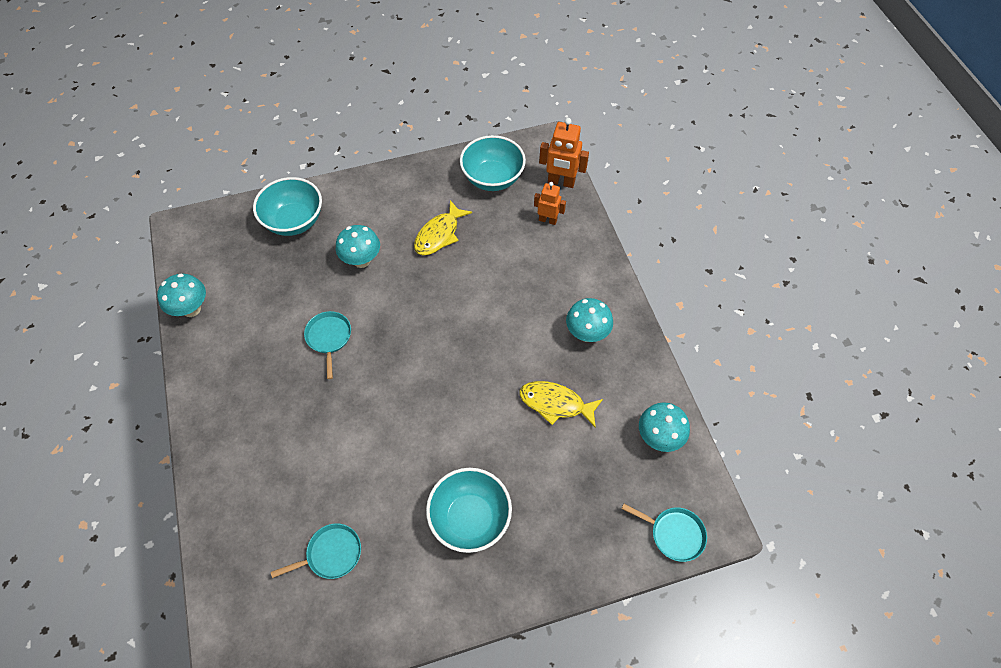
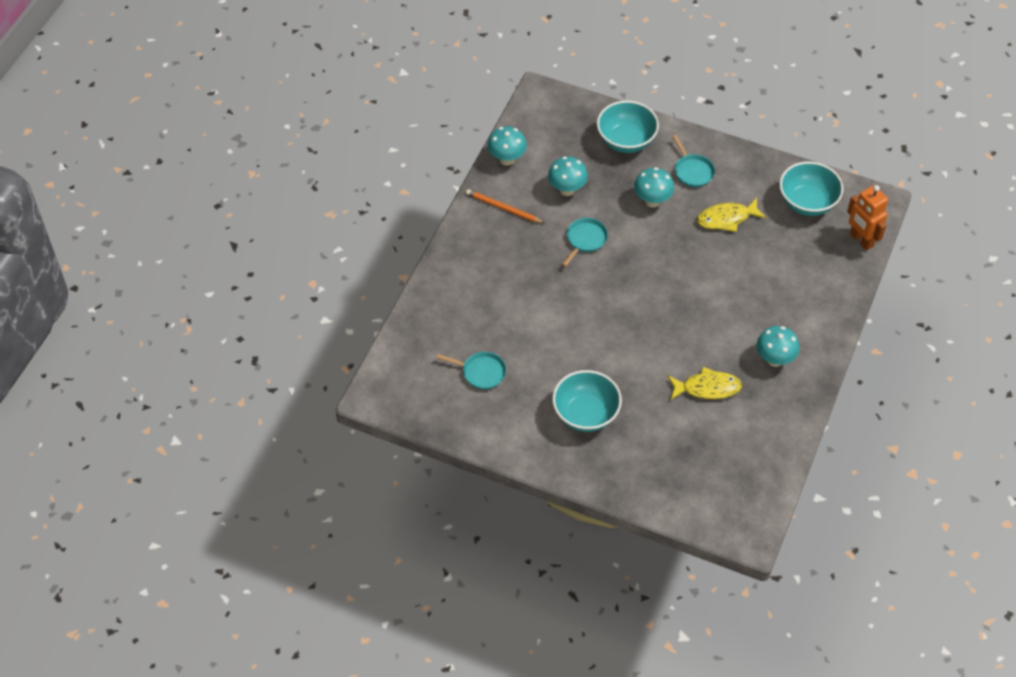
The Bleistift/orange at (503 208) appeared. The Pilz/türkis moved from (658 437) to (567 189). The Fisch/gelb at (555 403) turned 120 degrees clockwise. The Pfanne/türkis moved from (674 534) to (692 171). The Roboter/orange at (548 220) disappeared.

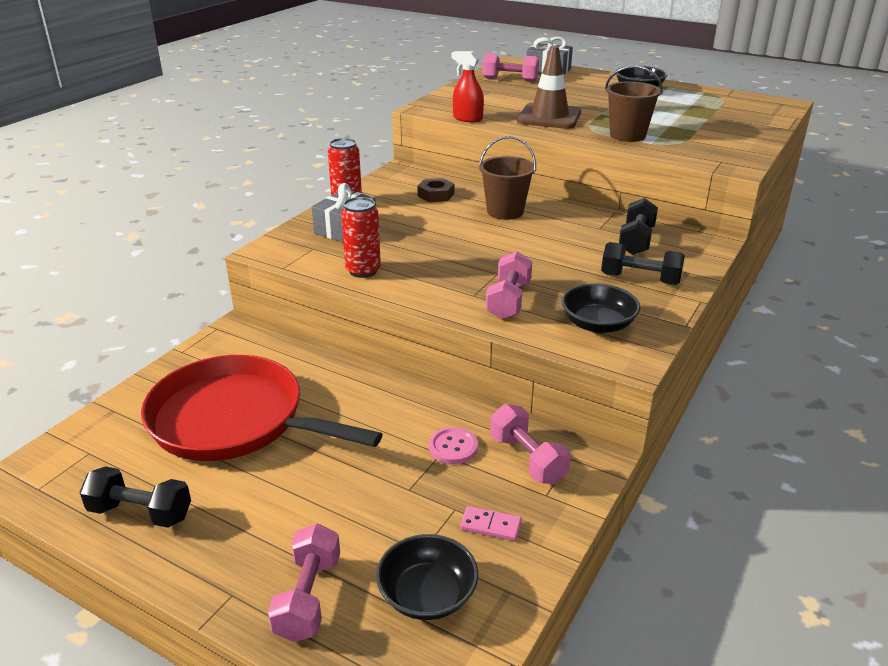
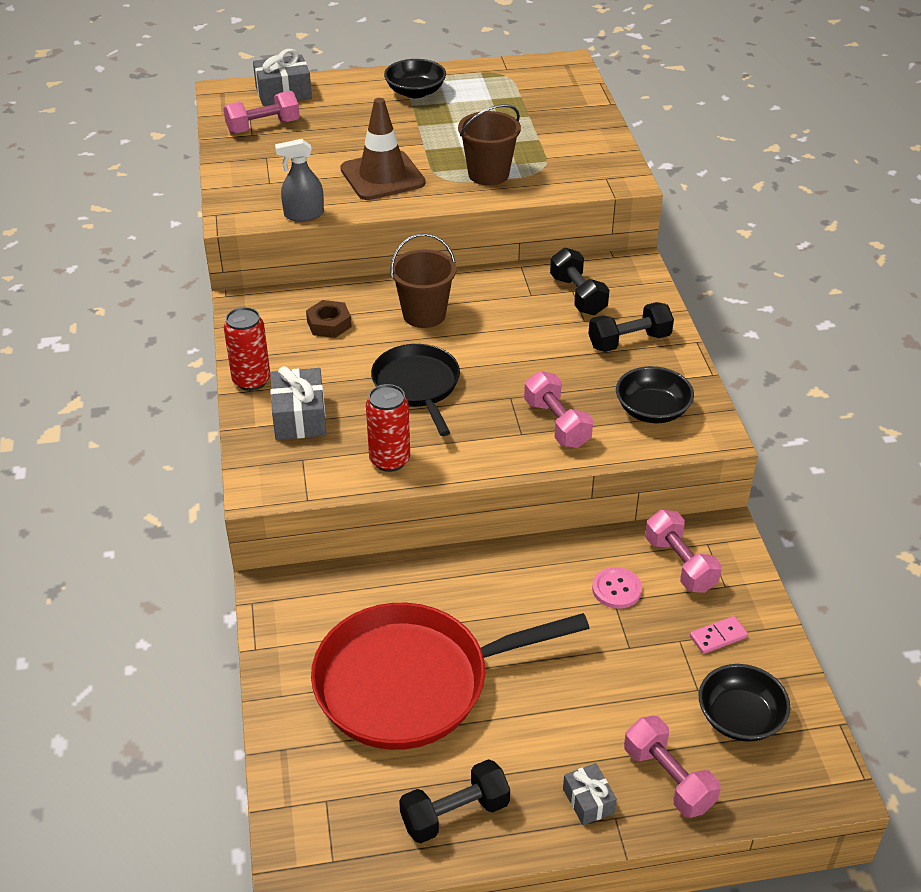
The Sprühflasche/rot at (467 118) became the Sprühflasche/grau at (304 214). The Pfanne/schwarz at (417 386) appeared. The Geschenk/grau at (588 801) appeared. The Hantel/rosa at (527 459) turned 45 degrees clockwise.

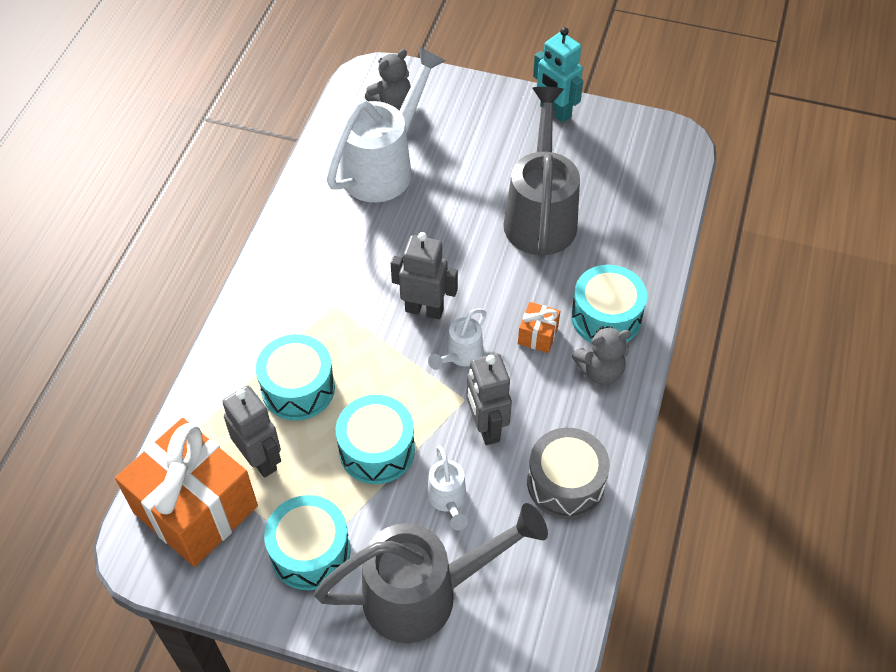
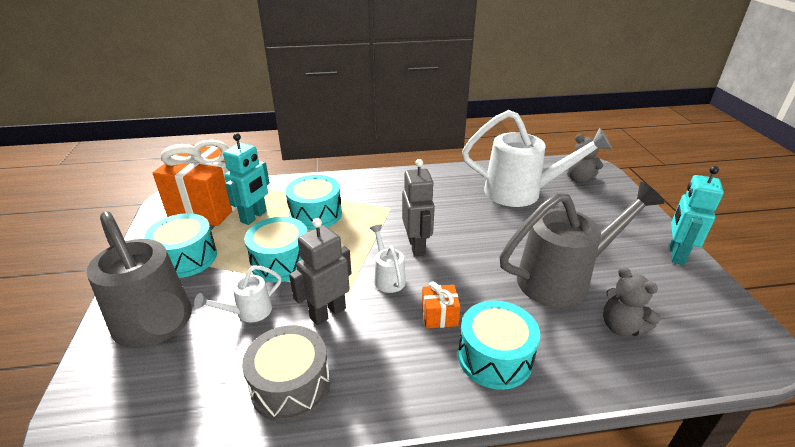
The Roboter/grau at (261 459) became the Roboter/türkis at (254 217). The Gießkanne/weiß at (460 356) turned 60 degrees clockwise. The Teddybär/grau moved from (600 371) to (621 326).

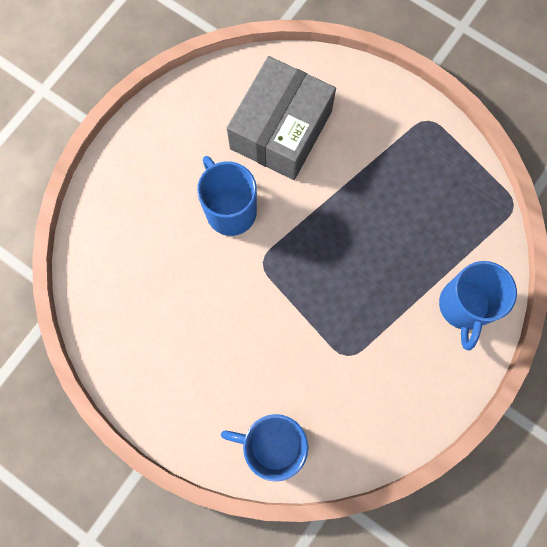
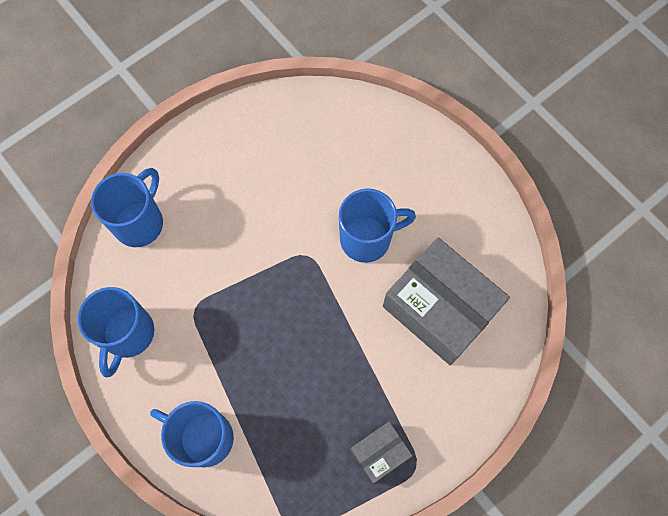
The Tasse/blau at (128 334) appeared. The Schachtel/grau at (380 453) appeared.

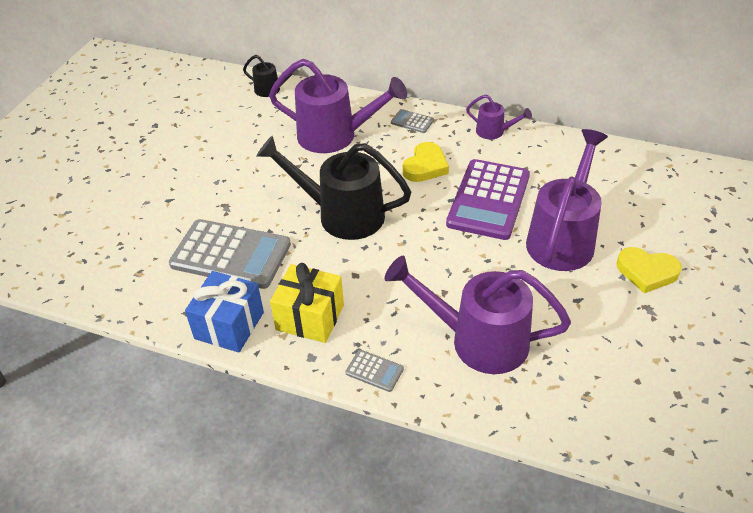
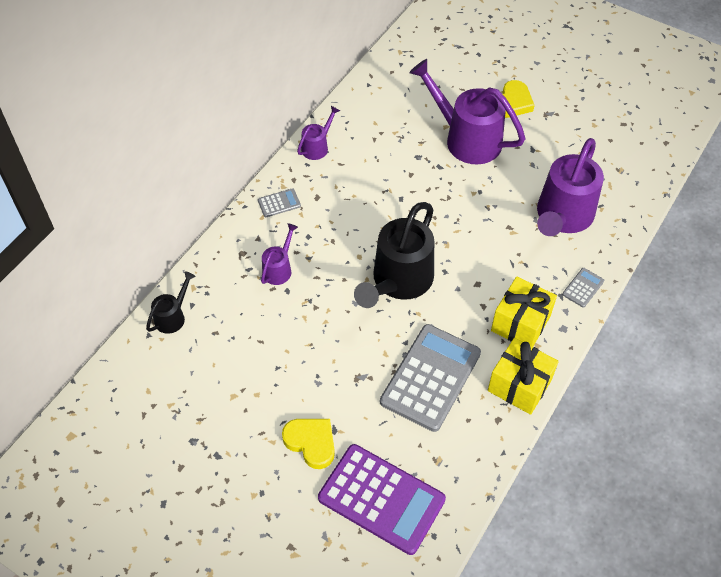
The Taschenrechner/grau at (412 121) turned 150 degrees counterclockwise. The Gießkanne/lila at (336 136) changed to 0.48 times the size. The Herz/gelb moved from (425 166) to (311 442). The Taschenrechner/lila moved from (488 200) to (381 499). The Geschenk/blau at (229 325) became the Geschenk/gelb at (519 385).

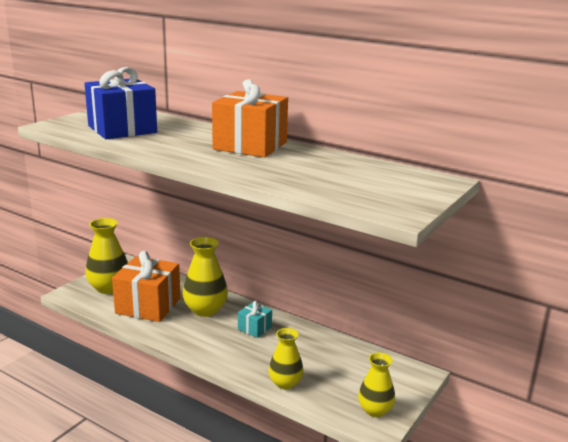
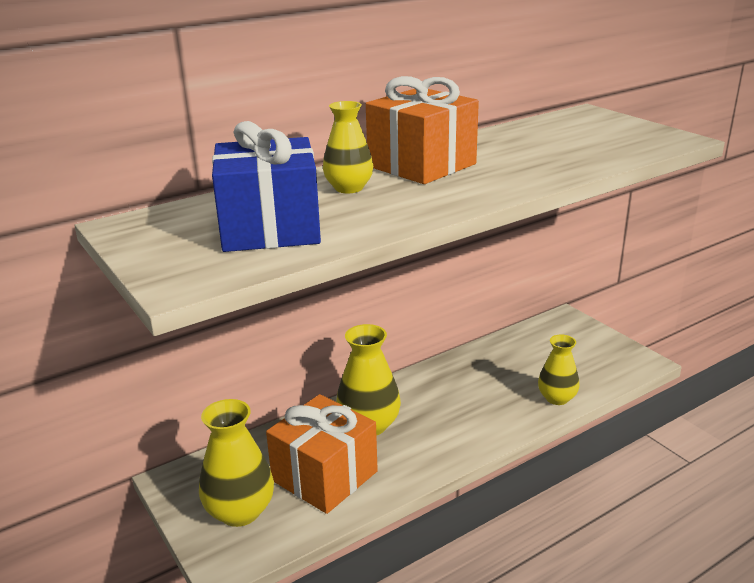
The Vase/gelb moved from (375 410) to (349 188). The Geschenk/türkis at (254 328) disappeared.

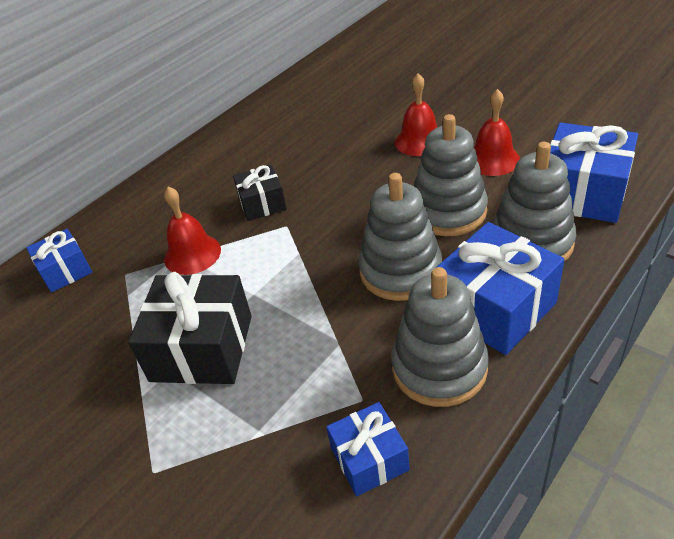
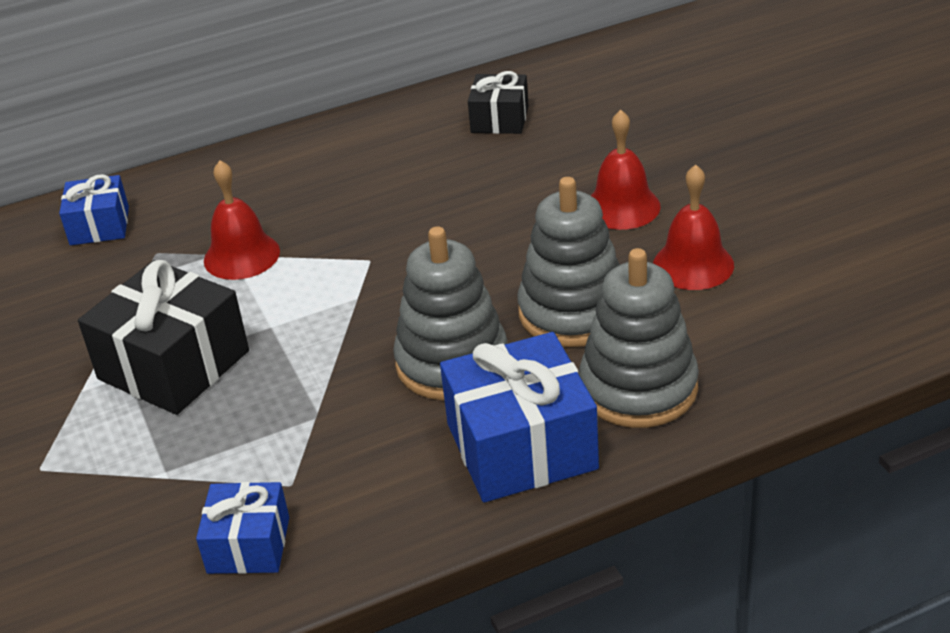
The Geschenk/schwarz moved from (262 203) to (499 119). The Stapelspielzeug/grau at (439 368) disappeared. The Geschenk/blau at (583 193) disappeared.

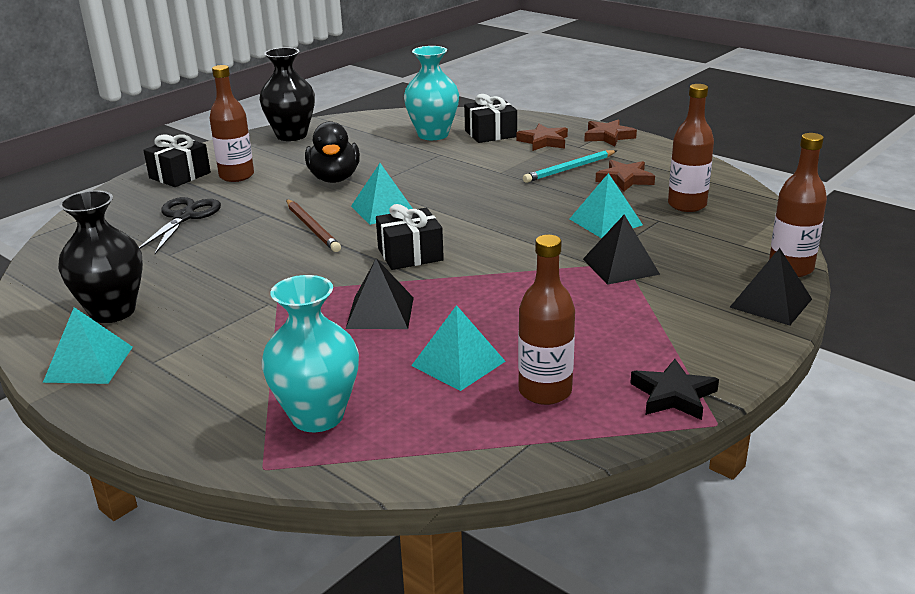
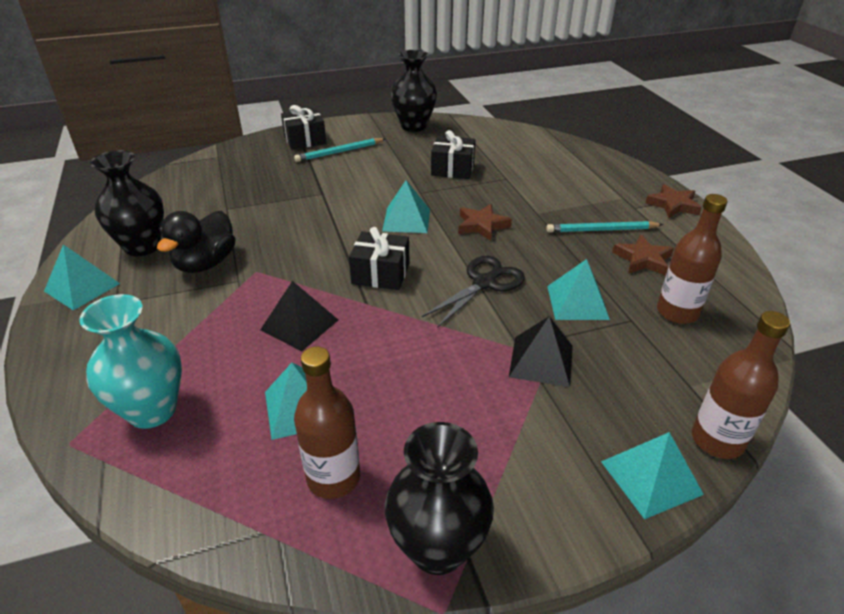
The Ente/schwarz moved from (334 178) to (205 263). The Flasche/braun at (236 176) was replaced by the Bleistift/türkis at (339 152). The Stern/schwarz at (673 395) was replaced by the Vase/schwarz at (437 548). The Schere/schwarz moved from (184 217) to (484 283). The Geschenk/schwarz moved from (490 134) to (452 169). The Stern/braun moved from (543 141) to (482 225). The Pyramide/schwarz at (771 303) became the Pyramide/türkis at (651 477). The Bleistift/braun at (312 228) disappeared. The Vase/türkis at (433 135) disappeared.

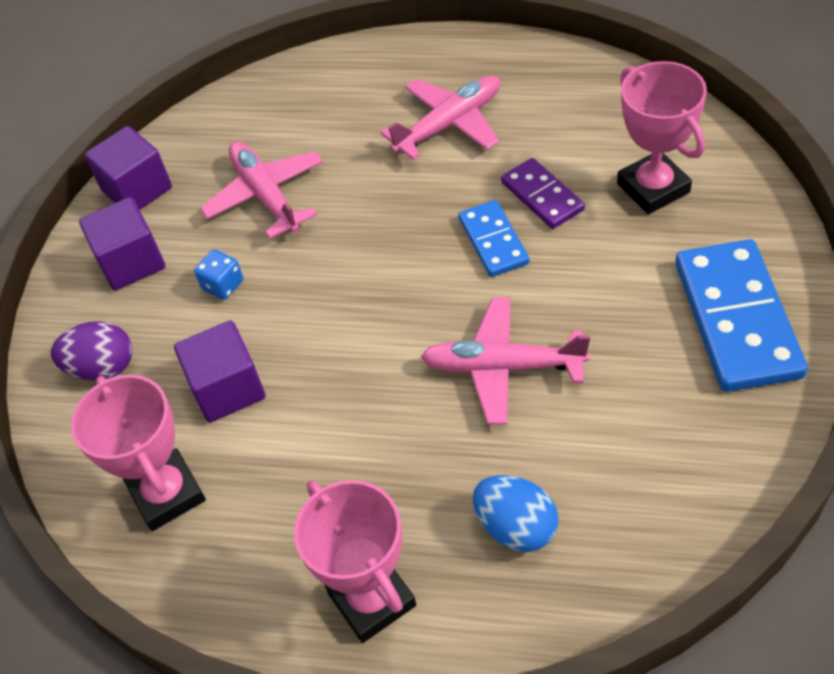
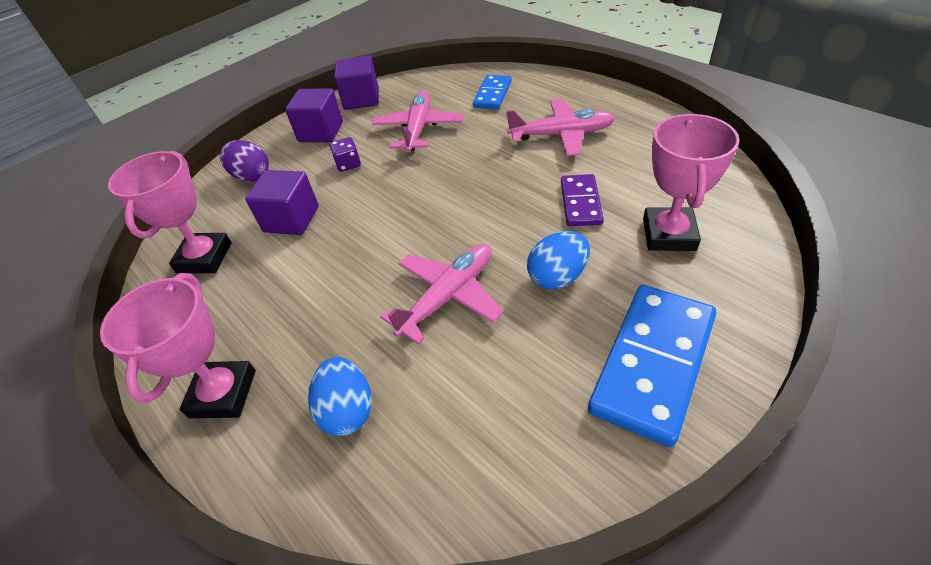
The Spielwürfel/blau at (223 285) became the Spielwürfel/lila at (348 164). The Flugzeug/rosa at (503 367) turned 90 degrees clockwise. The Dominostein/blau moved from (493 241) to (492 94). The Ei/blau at (557 276) appeared.

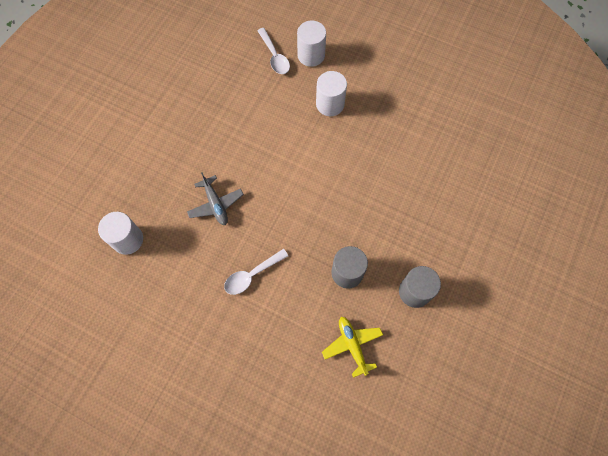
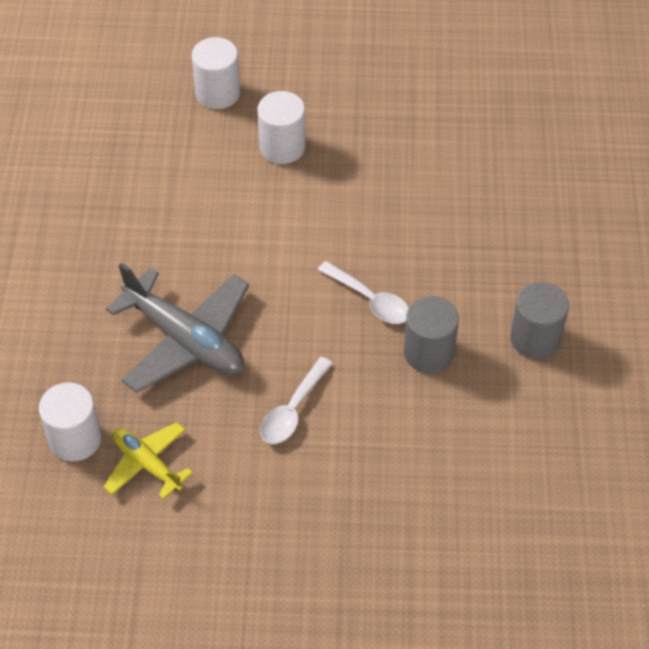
The Flugzeug/gelb moved from (352 345) to (147 464). The Flugzeug/grau at (216 204) changed to 1.73 times the size. The Löffel/weiß moved from (274 56) to (370 300).

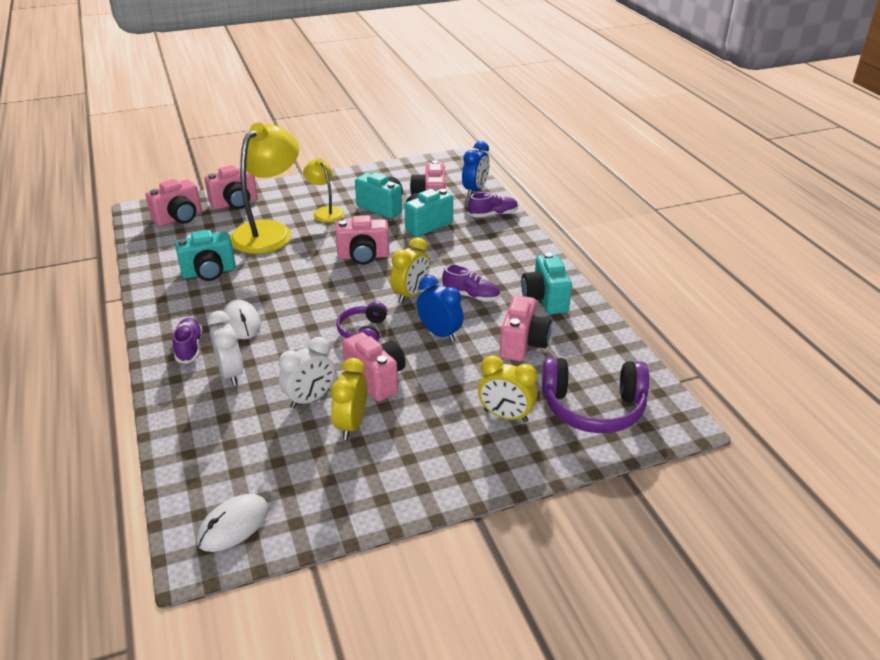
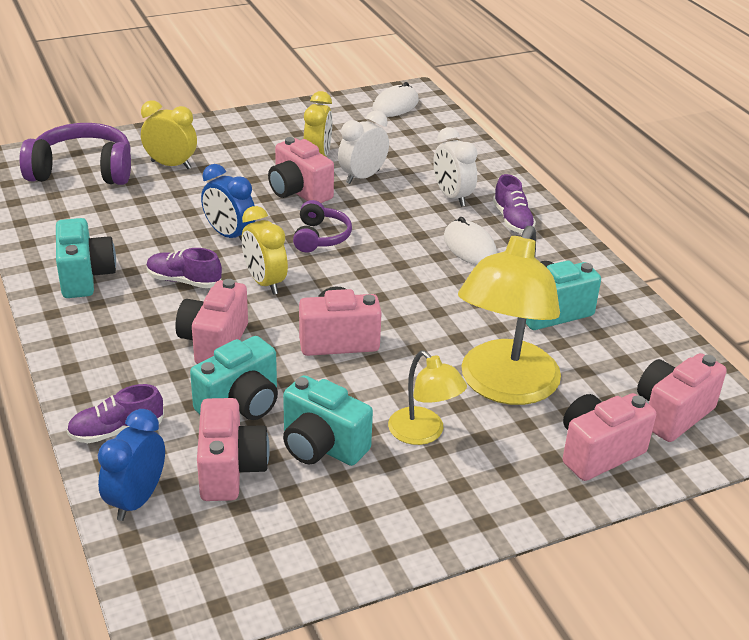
The Kamera/rosa moved from (523 344) to (214 343). The Wecker/gelb at (411 294) turned 60 degrees counterclockwise.

